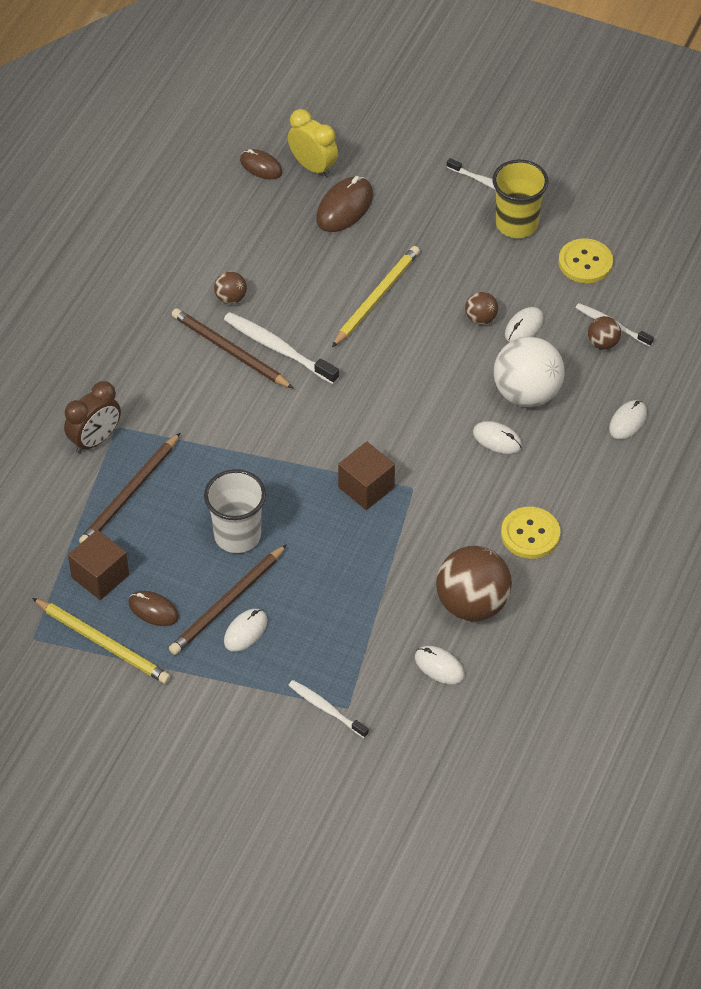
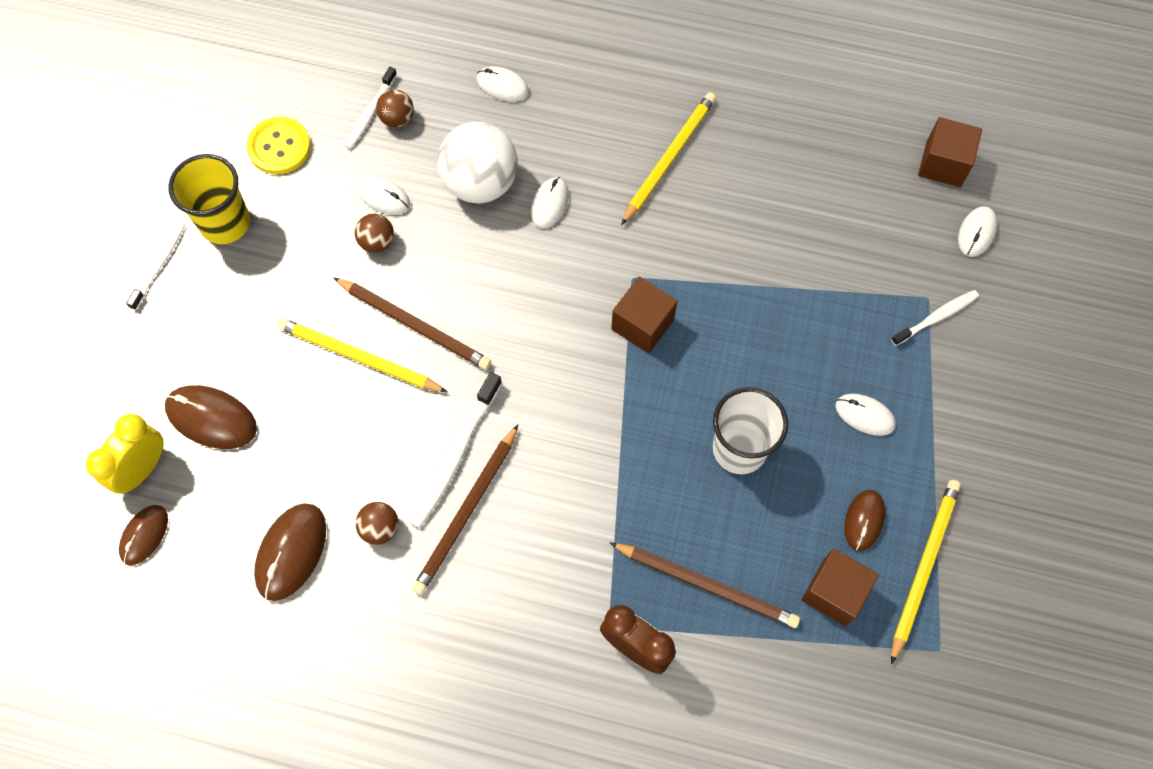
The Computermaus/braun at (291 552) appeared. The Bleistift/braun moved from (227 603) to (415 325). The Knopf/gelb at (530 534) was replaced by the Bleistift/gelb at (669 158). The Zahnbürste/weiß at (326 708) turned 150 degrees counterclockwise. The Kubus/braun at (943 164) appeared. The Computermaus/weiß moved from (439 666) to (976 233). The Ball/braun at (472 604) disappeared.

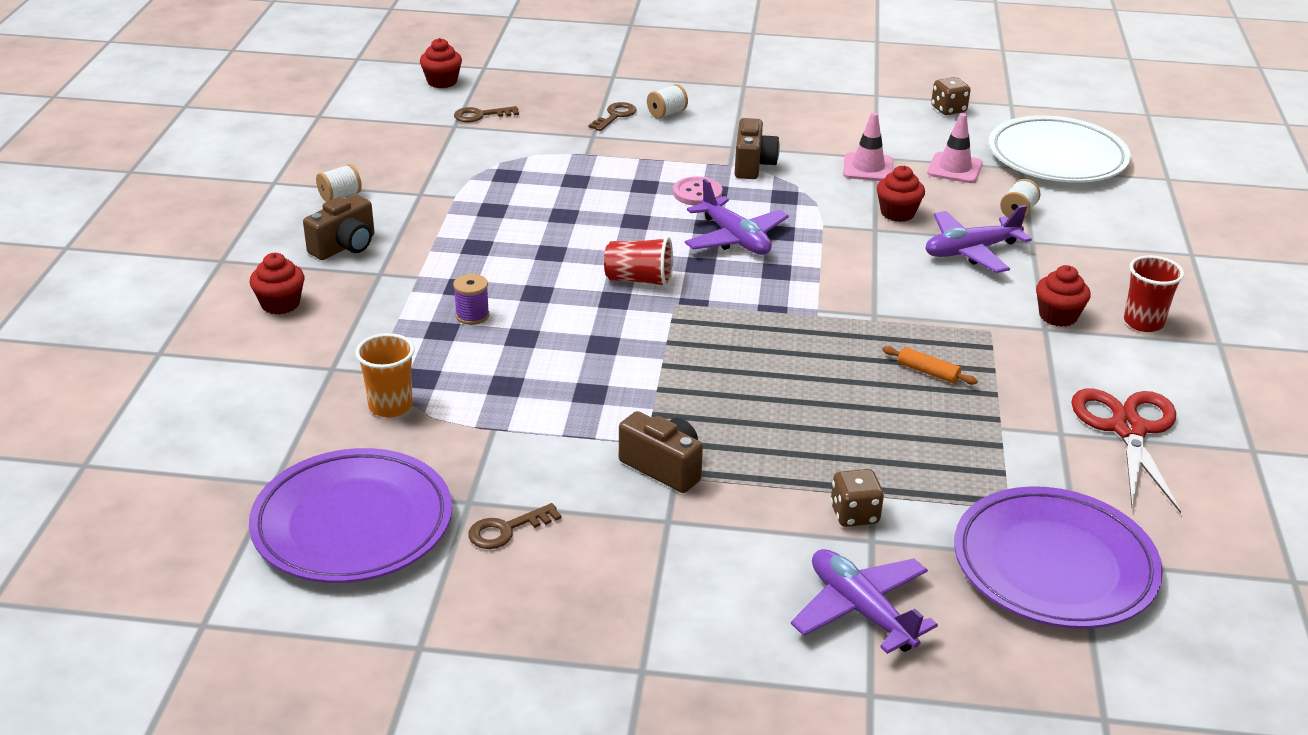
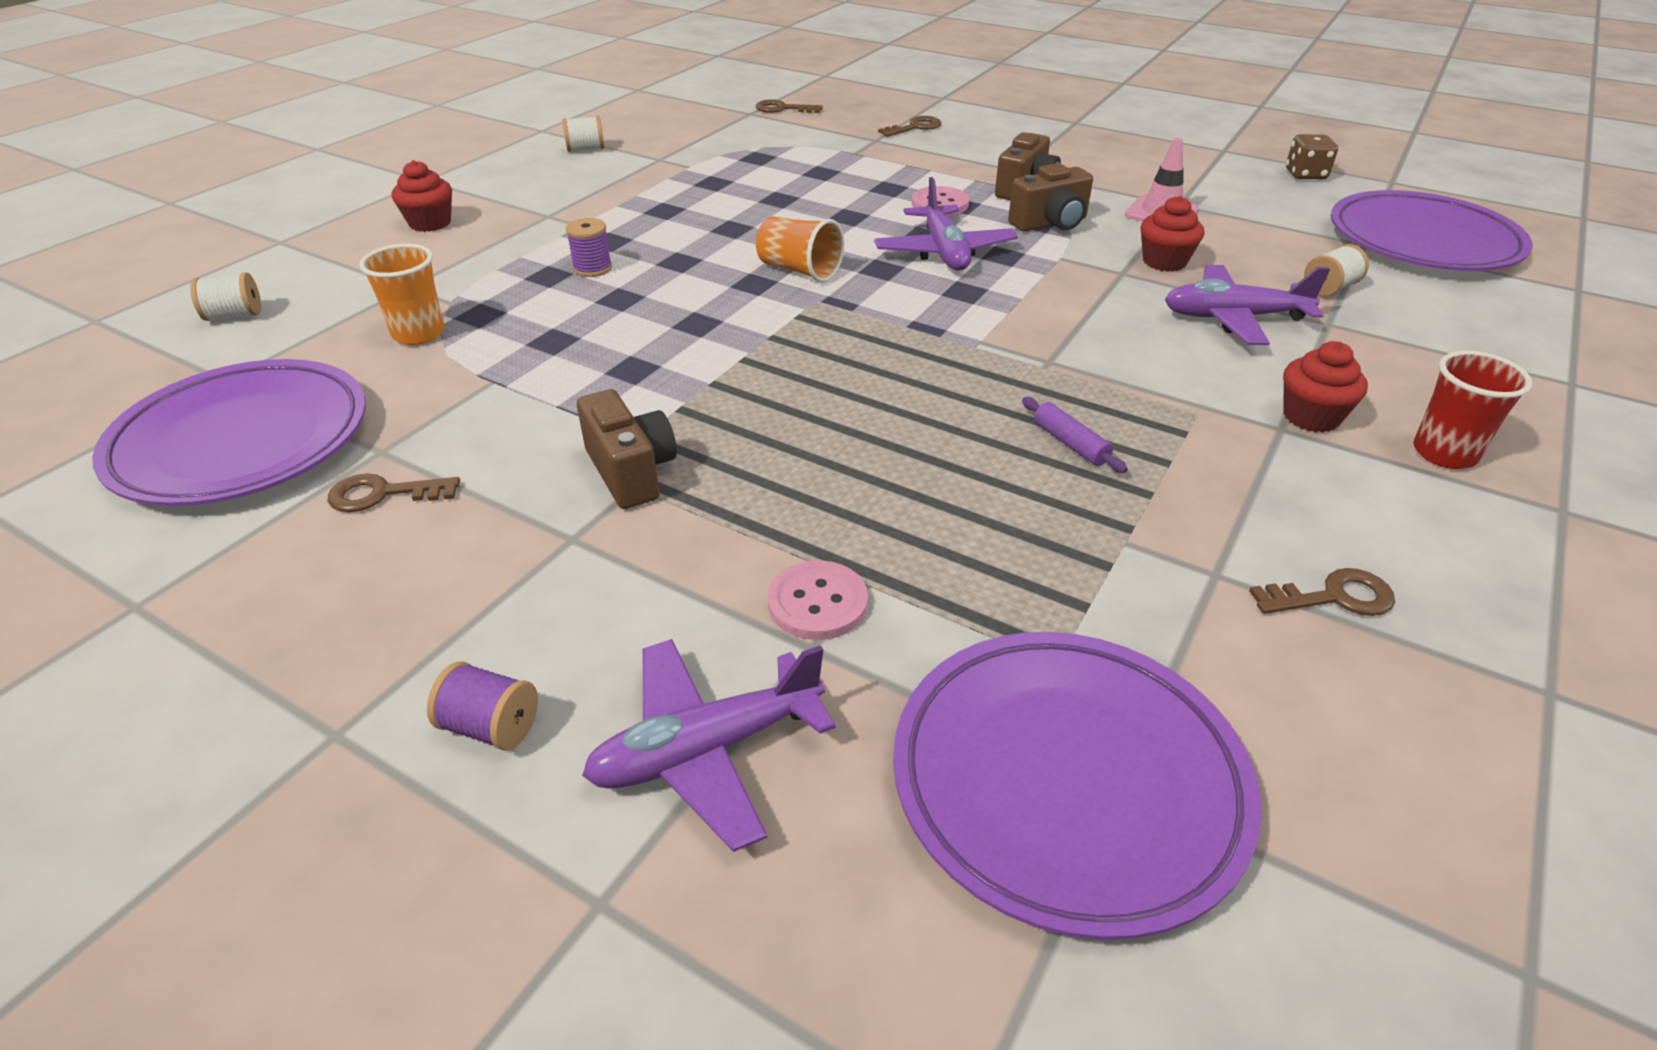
The Garnrolle/weiß moved from (667 113) to (234 315). The Garnrolle/lila at (491 726) appeared. The Flugzeug/lila at (860 610) turned 105 degrees counterclockwise. The Becher/rot at (639 280) became the Becher/orange at (799 270). The Spielwürfel/braun at (854 514) was replaced by the Knopf/rosa at (817 603). The Kamera/braun moved from (345 246) to (1050 223). The Nudelholz/orange at (928 372) became the Nudelholz/lila at (1070 443). The Schere/rot at (1128 429) was replaced by the Schlüssel/braun at (1333 597). The Teller/weiß at (1057 157) became the Teller/lila at (1422 241). The Muffin/rot at (442 82) disappeared. The Leitkegel/rosa at (954 168) disappeared.

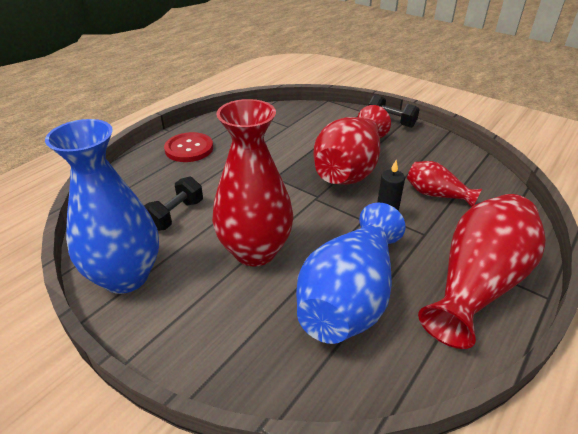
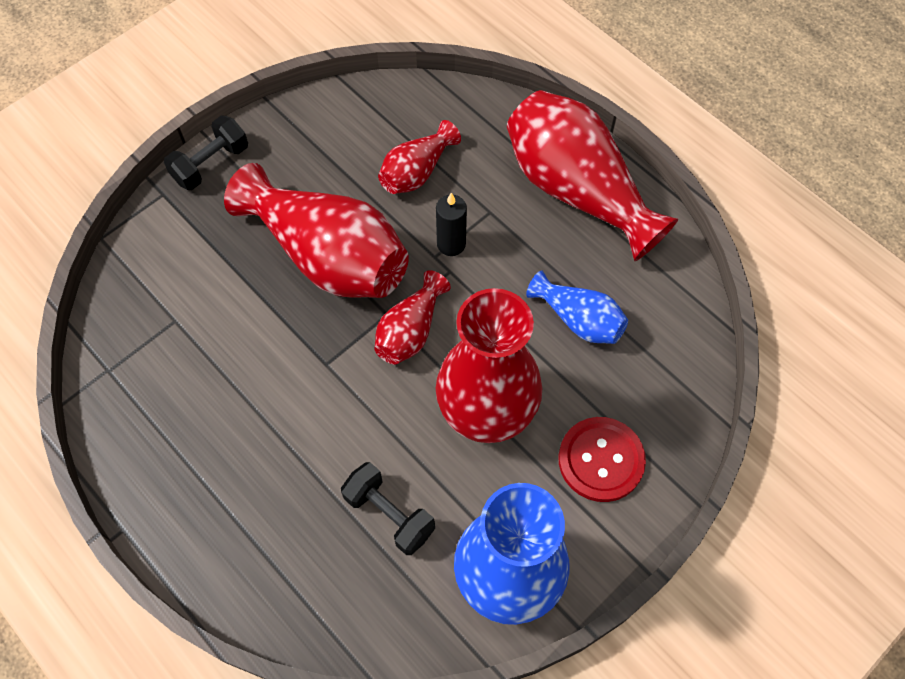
The Vase/rot at (410 331) appeared. The Vase/blau at (349 297) changed to 0.51 times the size. The Knopf/rot moved from (189 149) to (601 460).

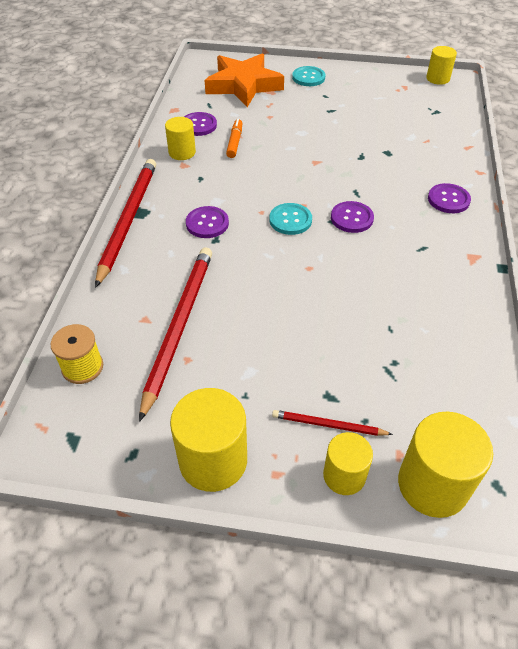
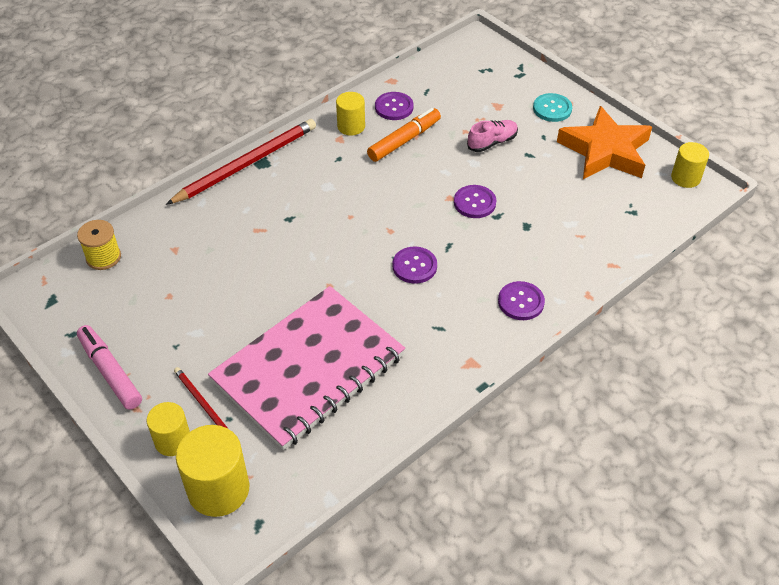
The Vollzylinder/gelb at (213 460) was replaced by the Filzstift/rosa at (110 372). The Notizbuch/rosa at (308 369) appeared. The Filzstift/orange at (235 142) changed to 1.51 times the size. The Knopf/lila moved from (207 223) to (474 203). The Schuh/rosa at (492 142) appeared. The Stern/orange moved from (243 85) to (605 151). The Bleistift/rot at (179 326) disappeared. The Knopf/türkis at (290 220) disappeared.

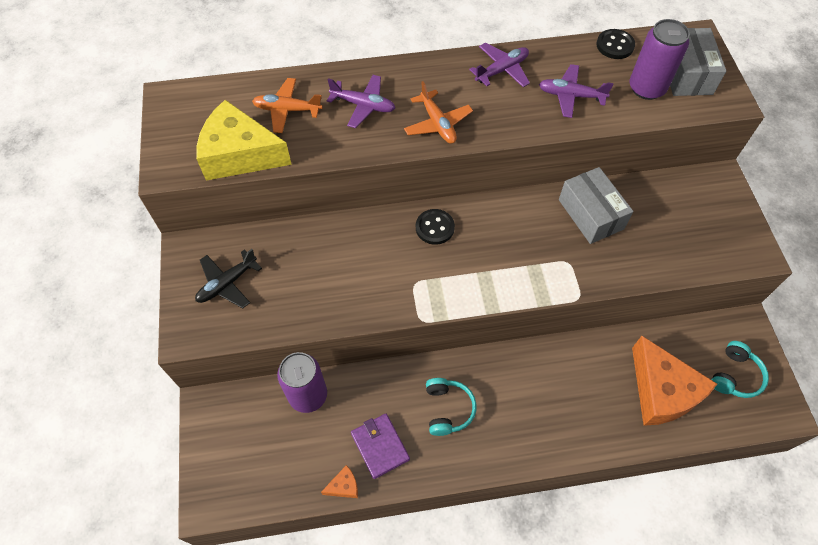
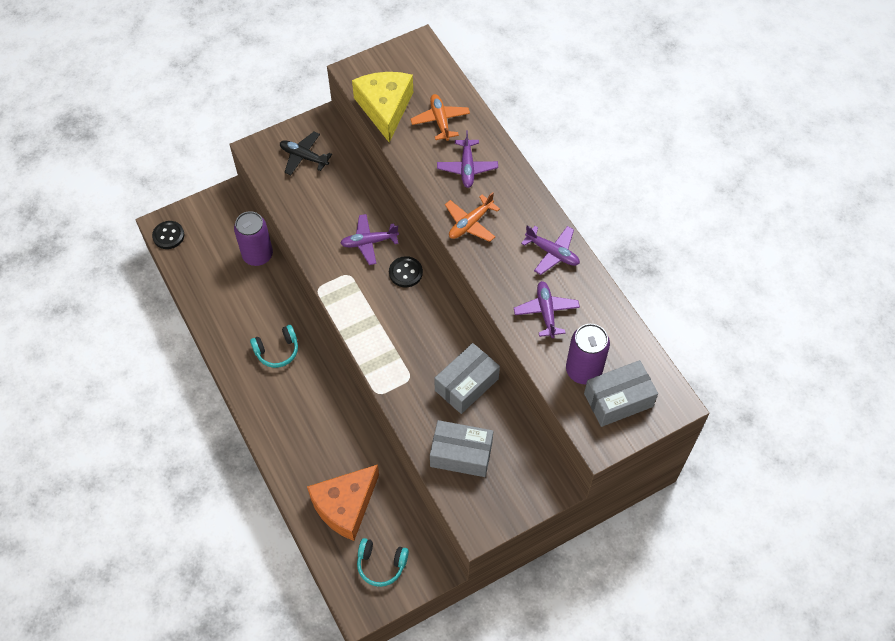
The Knopf/schwarz moved from (615 45) to (168 236). The Flugzeug/lila at (369 242) appeared. The Schachtel/grau at (461 454) appeared. The Käse/orange at (344 486) disappeared. The Geldbörse/lila at (380 446) disappeared.

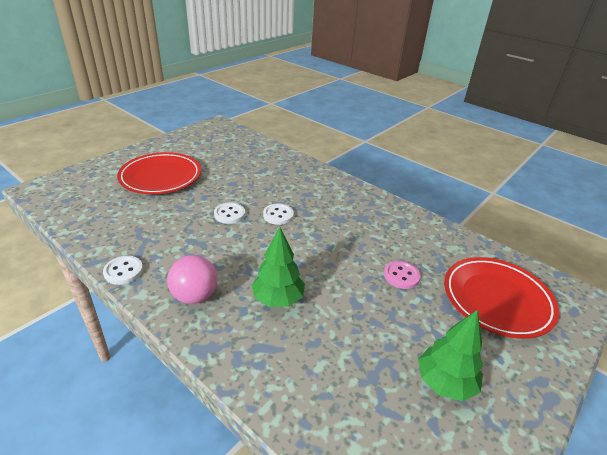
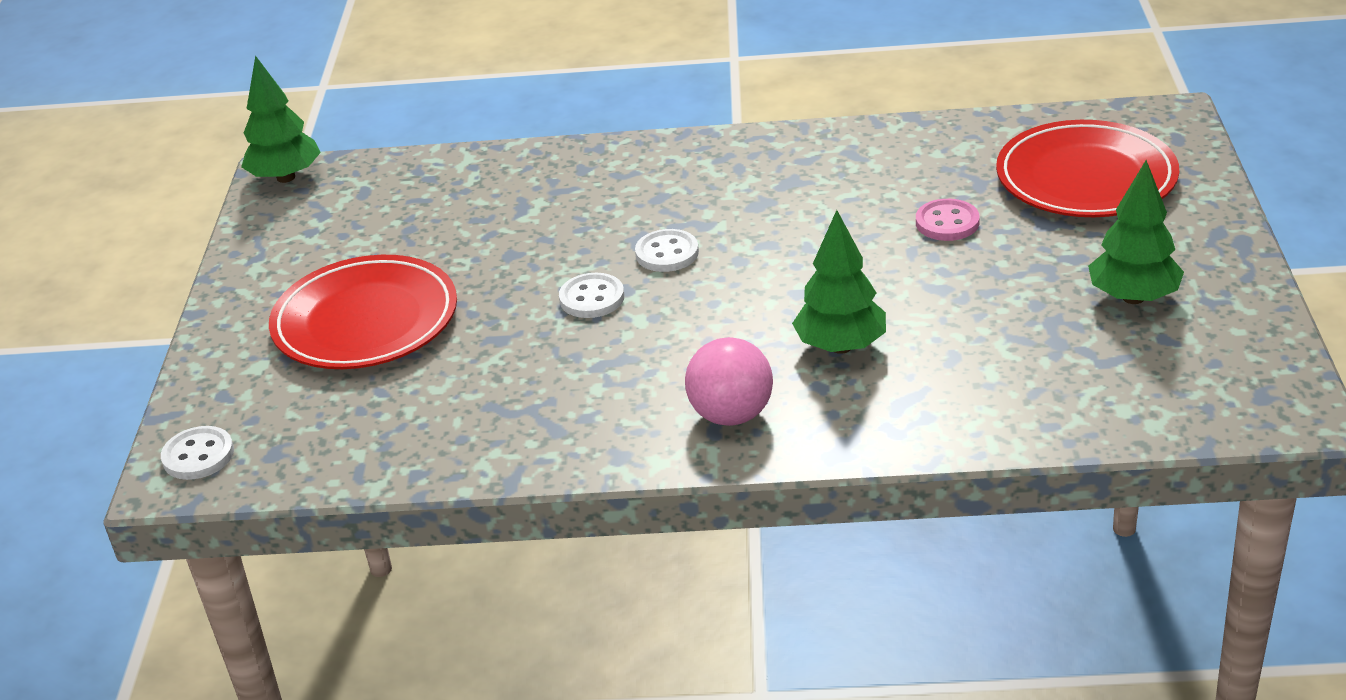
The Knopf/weiß moved from (123 271) to (198 455). The Baum/grün at (286 177) appeared.

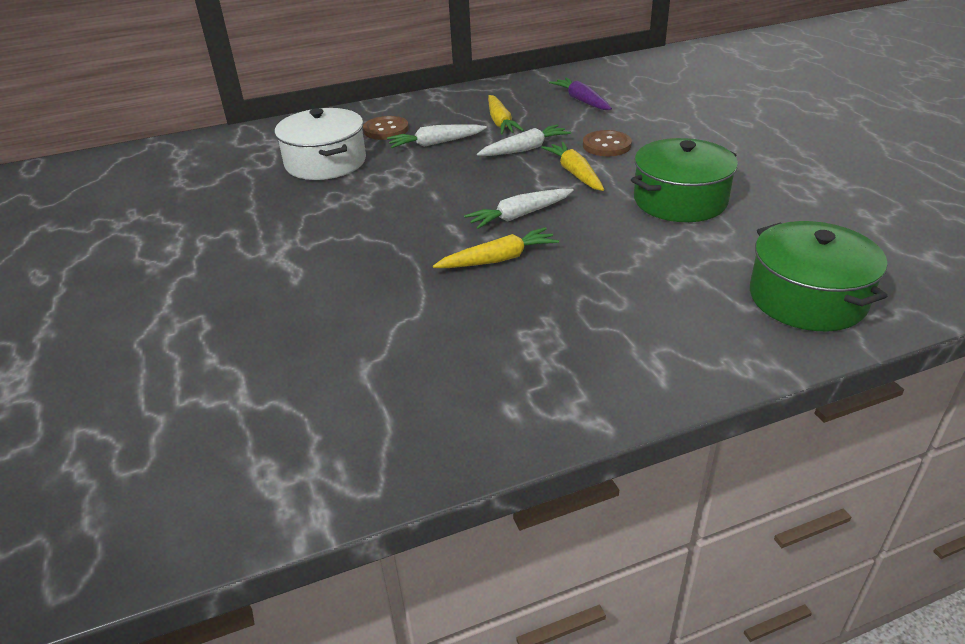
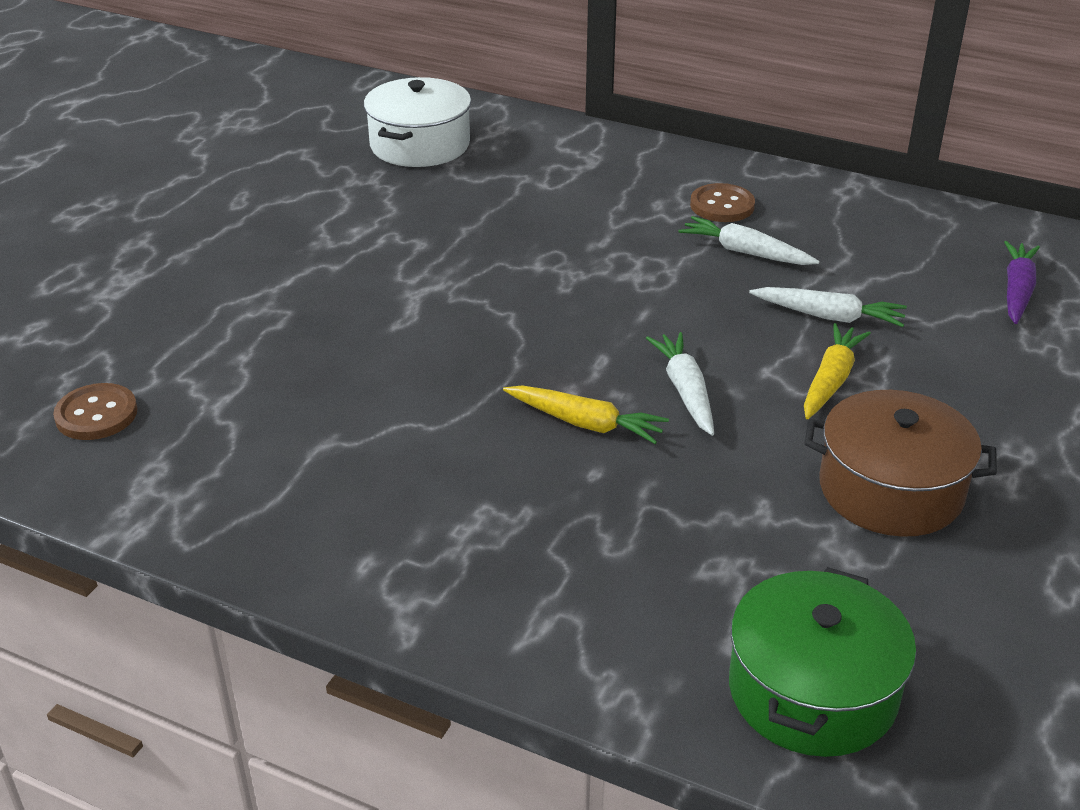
The Knopf/braun moved from (606 145) to (96 414). The Kochtopf/weiß moved from (325 162) to (420 145). The Karotte/weiß at (519 215) turned 60 degrees clockwise. The Kochtopf/grün at (680 200) became the Kochtopf/braun at (890 490). The Karotte/gelb at (500 122) disappeared.

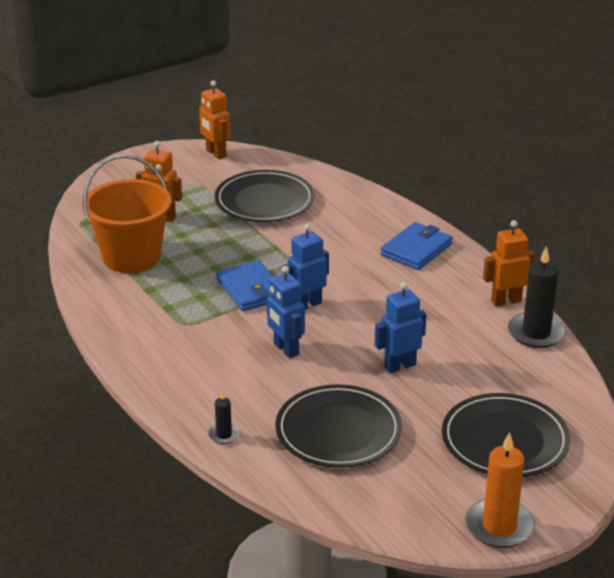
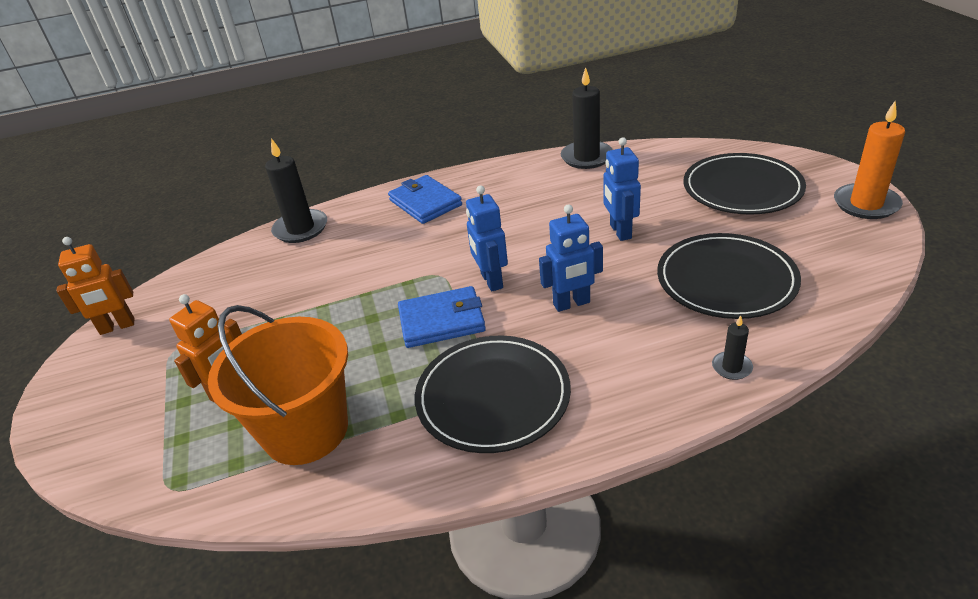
The Kerze/schwarz at (301 229) appeared. The Teller/schwarz moved from (264 201) to (493 396). The Roboter/orange at (506 301) disappeared.

